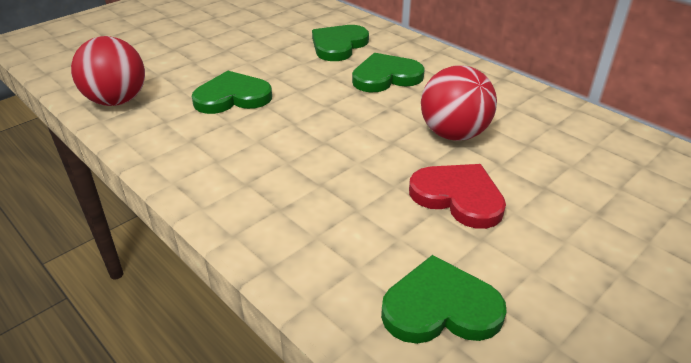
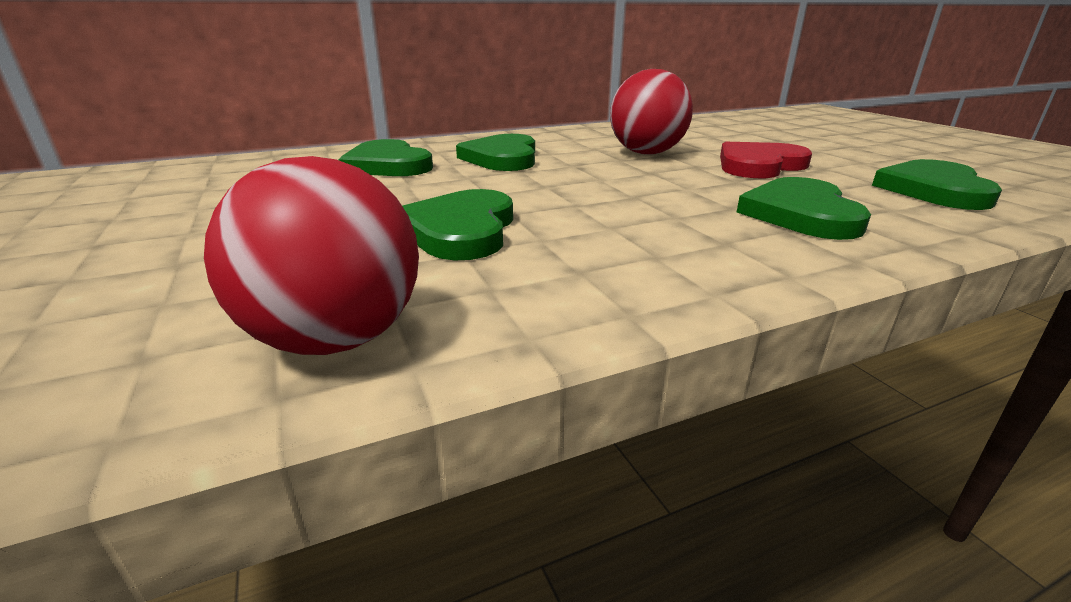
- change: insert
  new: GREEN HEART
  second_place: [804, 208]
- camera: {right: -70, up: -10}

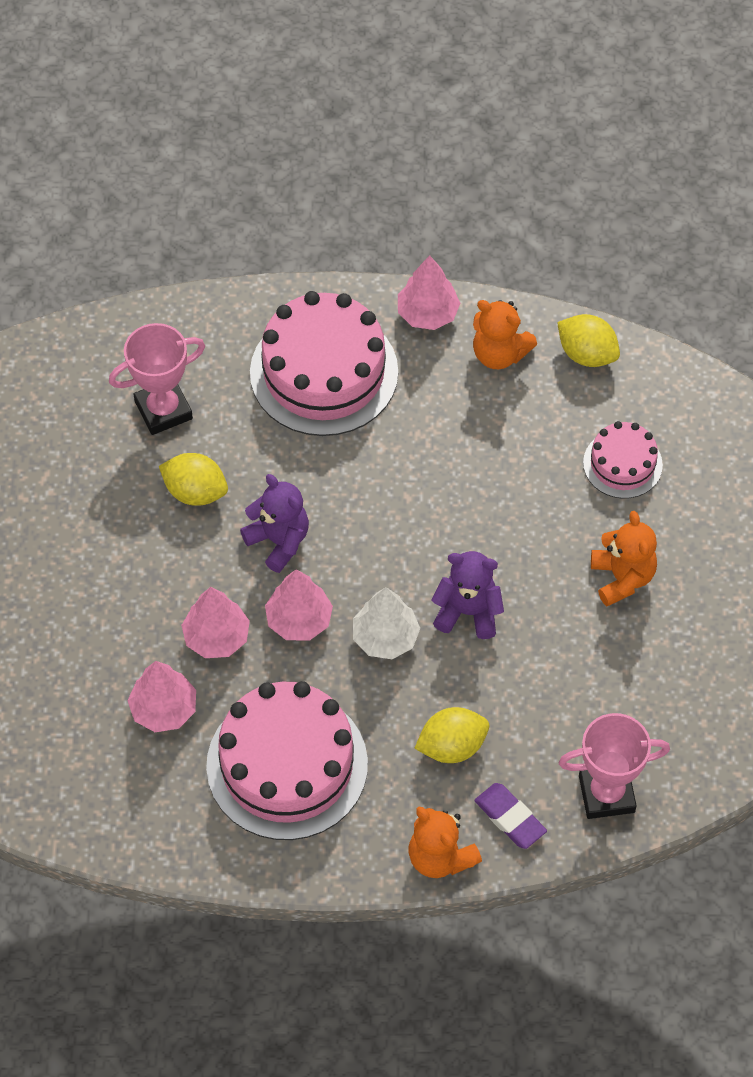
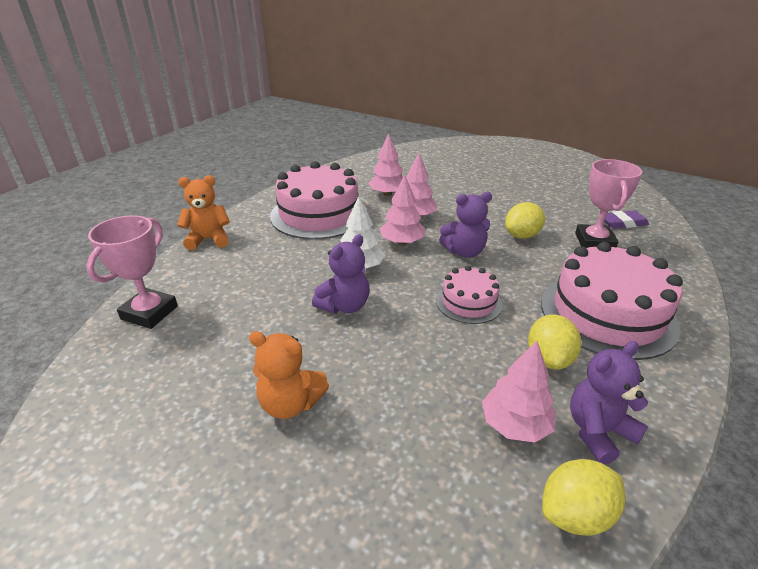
- change: move
  old: PINK TREE
  first_place: [429, 292]
  second_place: [519, 392]
- change: recolor
  old: ORANGE TEDDY BEAR
  new: PURPLE TEDDY BEAR
  first_place: [505, 334]
  second_place: [609, 403]
- change: move
  old: PINK CAKE
  first_place: [623, 460]
  second_place: [469, 295]
- change: move
  old: YELLOW LEMON
  first_place: [451, 735]
  second_place: [554, 342]
- change: move
  old: PURPLE ERASER
  first_place: [510, 816]
  second_place: [626, 219]
- camera: {right: 120, up: -25}

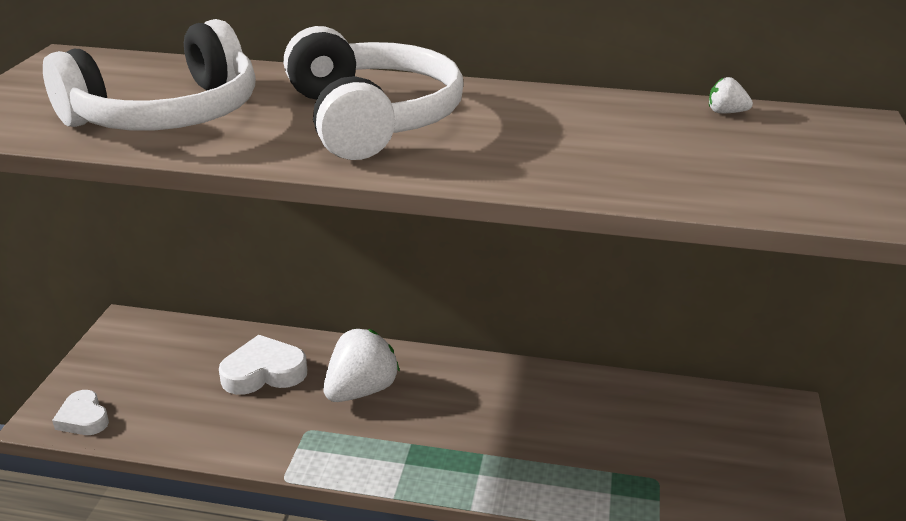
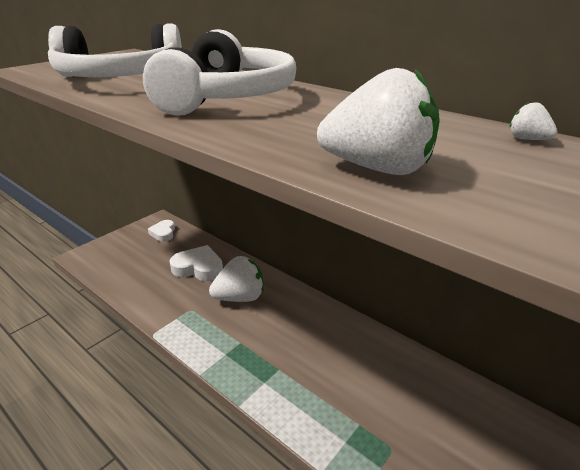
- change: move
  old: WHITE HEART
  first_place: [80, 412]
  second_place: [161, 231]
- change: insert
  new: WHITE STRAWBERRY
  second_place: [378, 121]
- camera: {right: 30, up: 0}

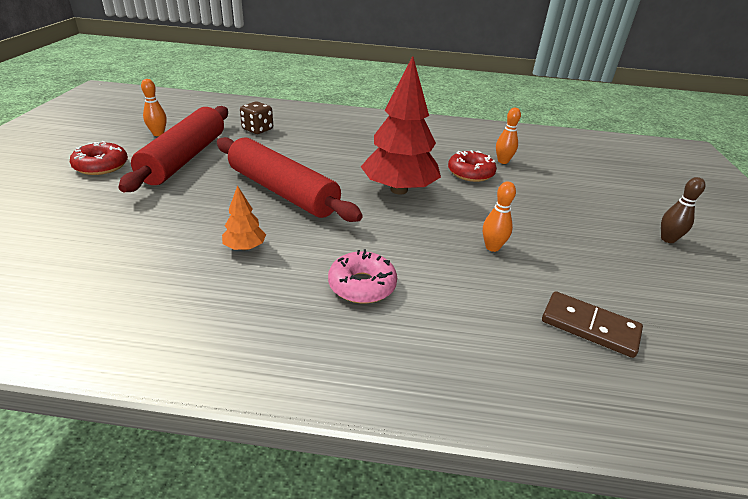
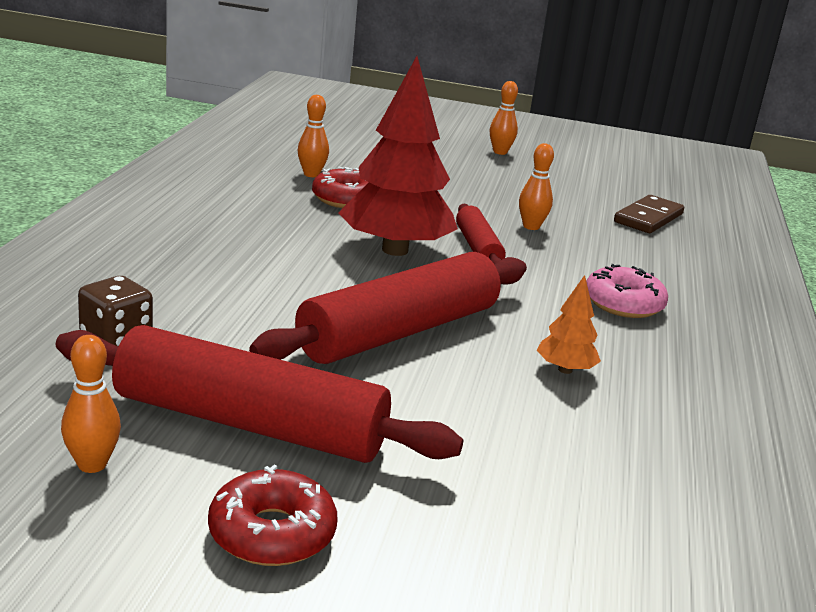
- change: recolor
  old: BROWN BOWLING PIN
  new: ORANGE BOWLING PIN
  first_place: [683, 210]
  second_place: [504, 118]
- change: insert
  new: RED ROLLING PIN
  second_place: [481, 234]
- camera: {right: -85, up: -10}

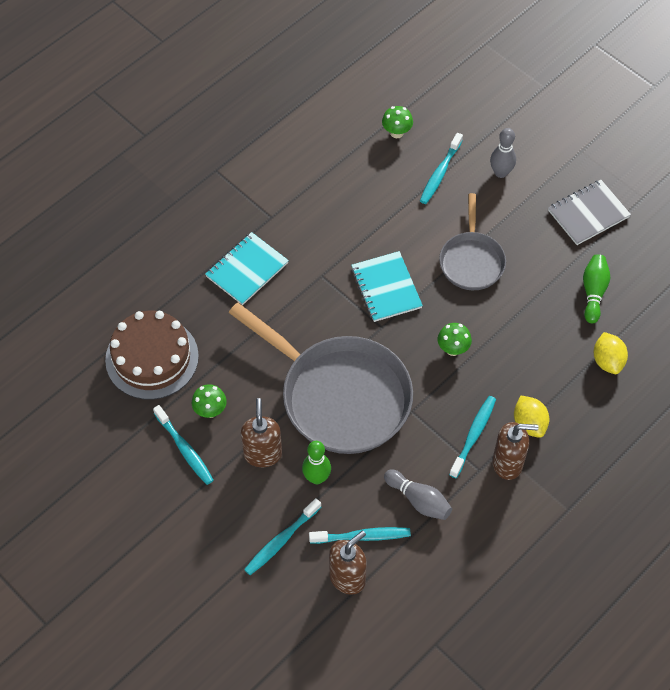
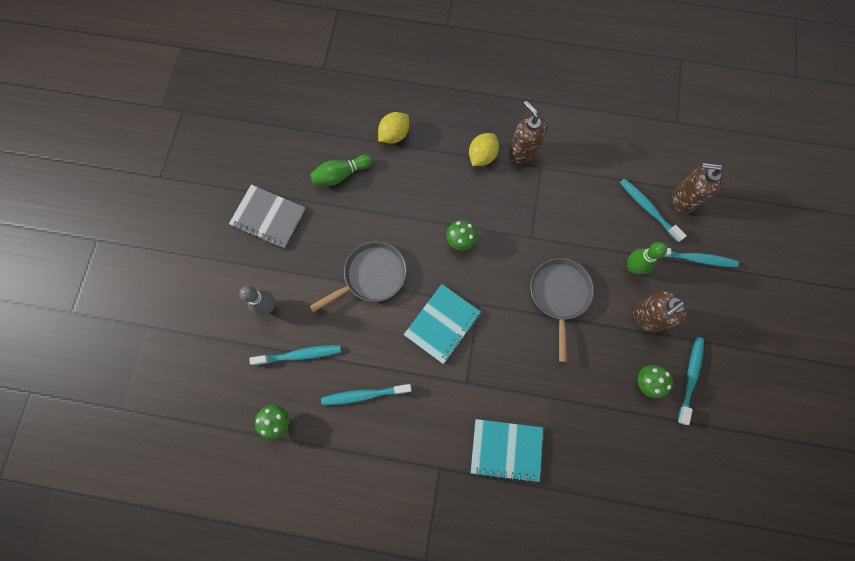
- change: resize
  old: GREY PAN
  first_place: [321, 378]
  second_place: [562, 310]
  factor: 0.54
- change: delete
  old: BROWN CAKE
  first_place: [152, 355]
- change: move
  old: TURQUOISE TOOTHBRUSH
  first_place: [472, 437]
  second_place: [366, 394]
- change: delete
  old: GREY BOWLING PIN
  first_place: [418, 494]
- camera: {right: -125, up: 15}

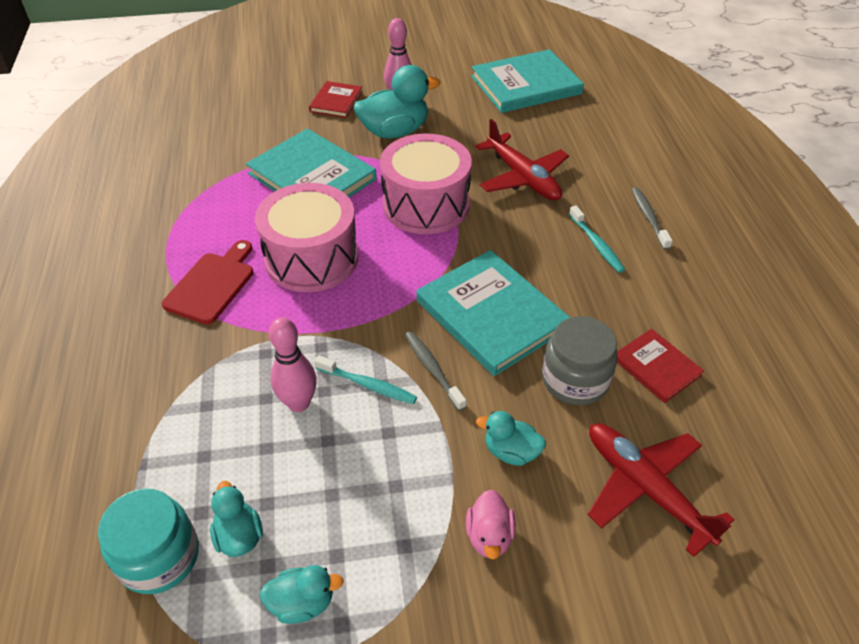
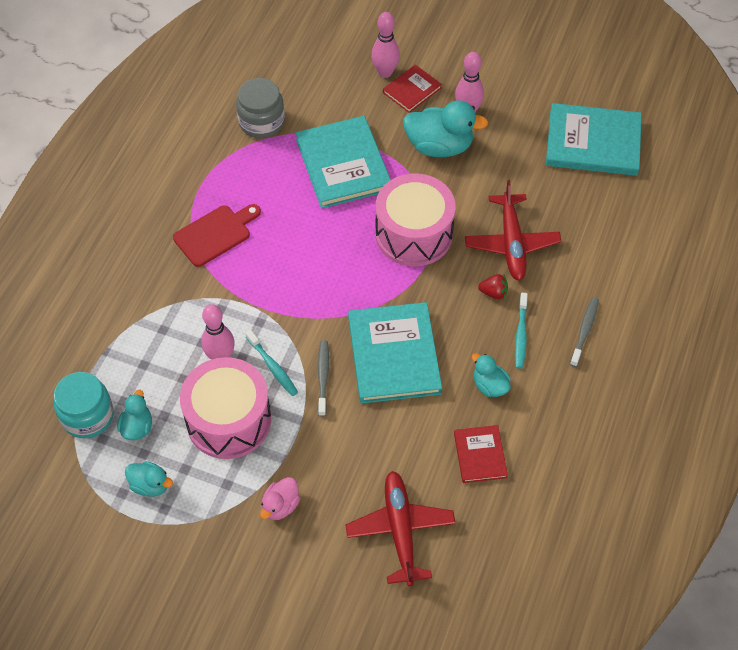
- change: move
  old: PINK DRUM
  first_place: [307, 237]
  second_place: [225, 408]
- change: move
  old: GREY JAR
  first_place: [580, 360]
  second_place: [260, 108]
- change: move
  old: TURQUOISE DUCK
  first_place: [511, 438]
  second_place: [491, 375]
- change: insert
  new: PINK BOWLING PIN
  second_place: [385, 45]
- change: insert
  new: RED STRAWBERRY
  second_place: [493, 287]
- camera: {right: 30, up: 10}

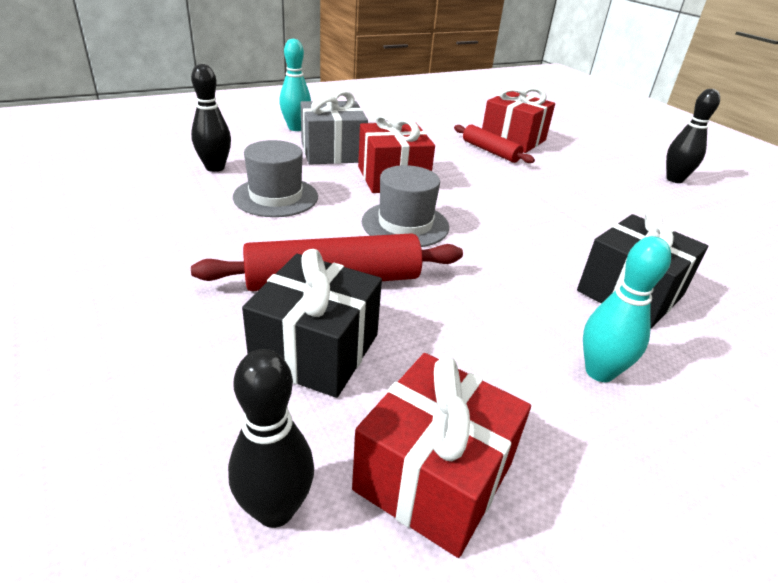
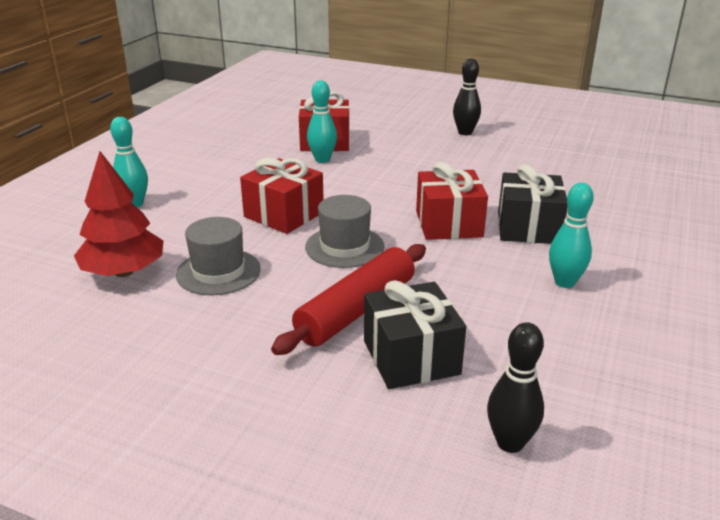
- change: replace
  old: BLACK BOWLING PIN
  new: RED TREE
  first_place: [211, 118]
  second_place: [118, 214]
- change: delete
  old: GREY GIFT
  first_place: [334, 127]
- change: replace
  old: RED ROLLING PIN
  new: TURQUOISE BOWLING PIN
  first_place: [494, 144]
  second_place: [322, 121]
- change: move
  old: RED GIFT
  first_place: [441, 455]
  second_place: [452, 201]
- camera: {right: -35, up: -5}

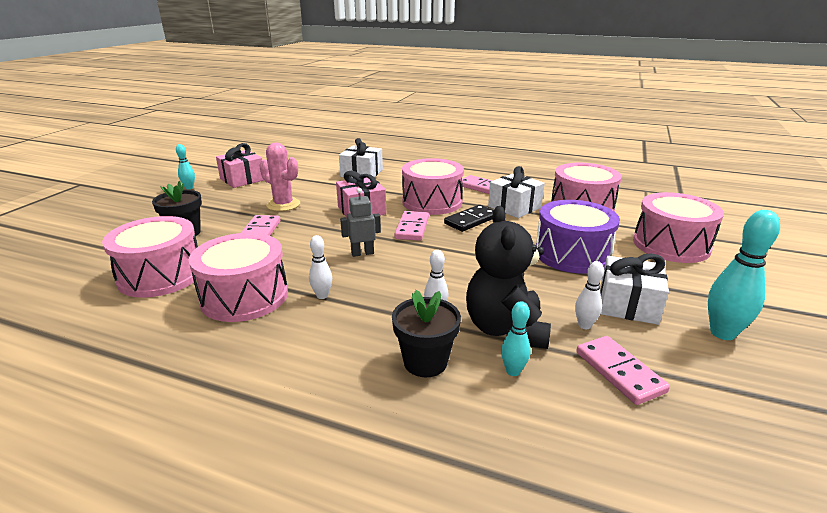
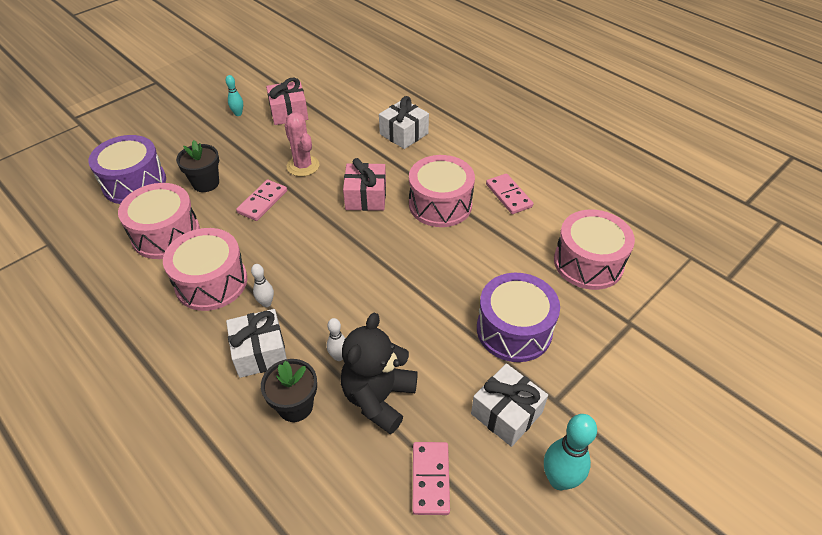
- change: move
  old: WHITE GIFT
  first_place: [516, 192]
  second_place: [256, 343]
- change: delete
  old: GREY ROBOT
  first_place: [360, 222]
- change: delete
  old: PINK DRUM
  first_place: [678, 227]
- change: delete
  old: BLACK DOMINO
  first_place: [469, 218]
- change: delete
  old: PINK DOMINO
  first_place: [411, 226]
- change: delete
  old: WHITE BOWLING PIN
  first_place: [589, 295]
- change: delete
  old: TURQUOISE BOWLING PIN
  first_place: [516, 338]
- change: insert
  new: PURPLE DRUM
  second_place: [127, 169]
- camera: {right: 25, up: 20}

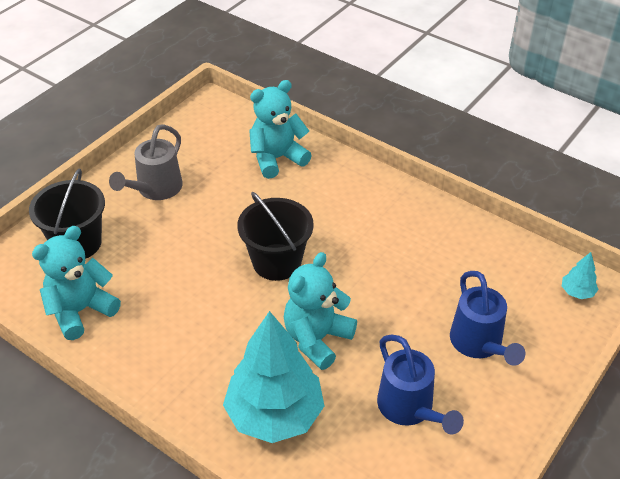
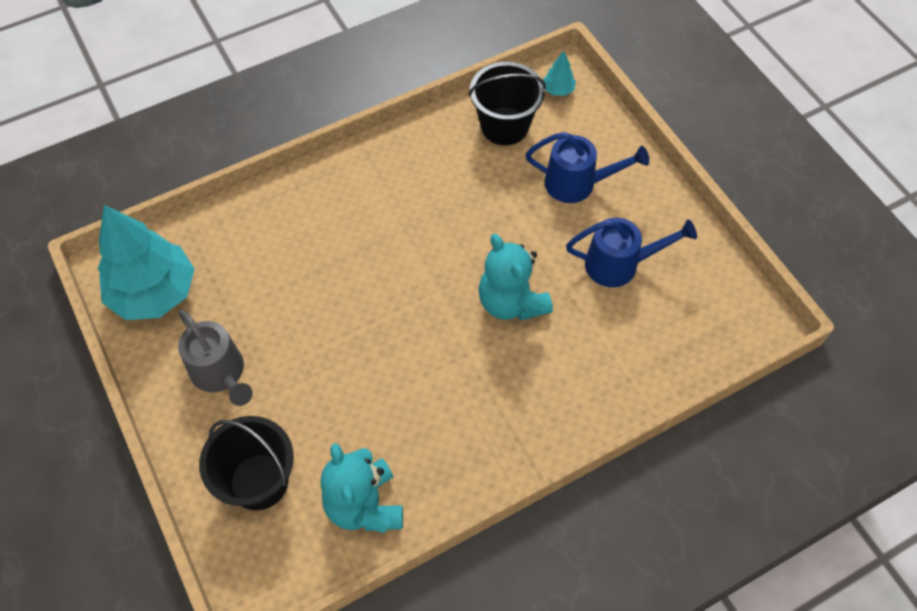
- change: delete
  old: TURQUOISE TEDDY BEAR
  first_place: [280, 129]
- change: move
  old: BLACK BUCKET
  first_place: [275, 236]
  second_place: [507, 103]
- change: move
  old: TURQUOISE TREE
  first_place: [274, 377]
  second_place: [146, 262]
- camera: {right: -65, up: 15}

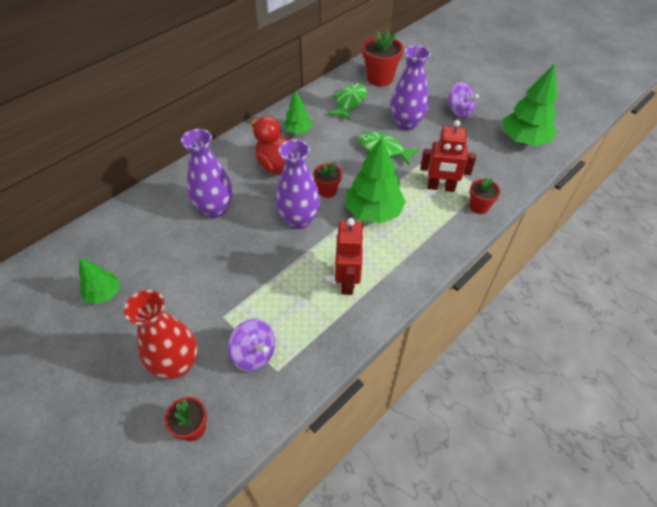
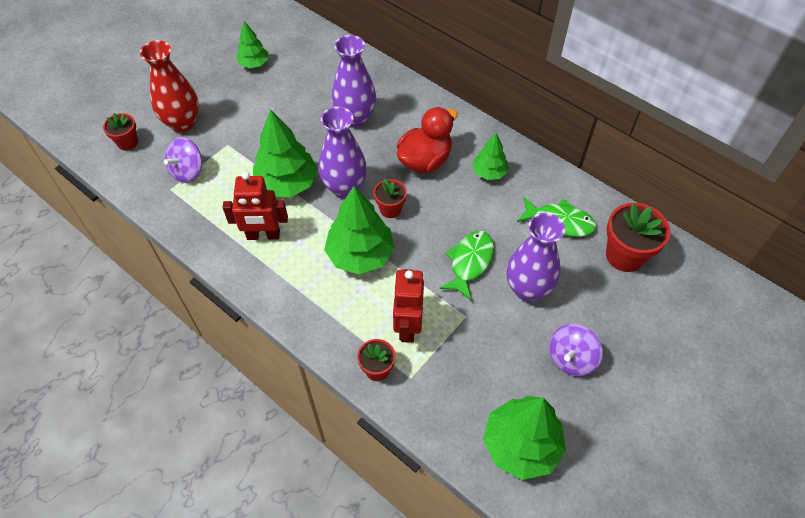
- change: insert
  new: GREEN TREE
  second_place: [285, 153]
- camera: {right: 85, up: 5}

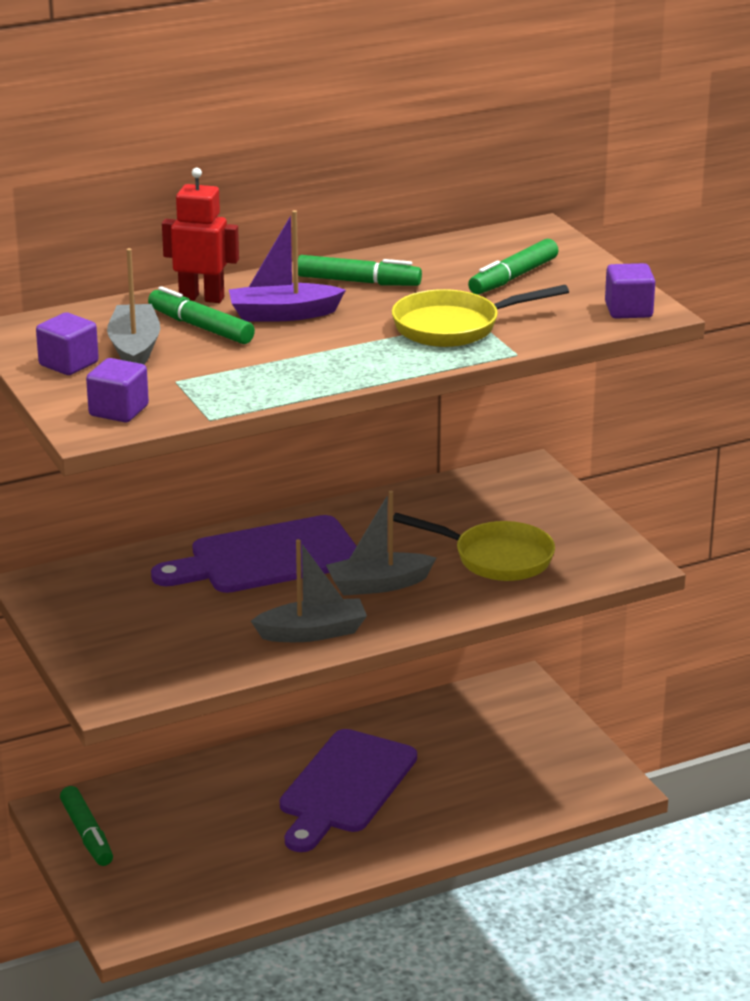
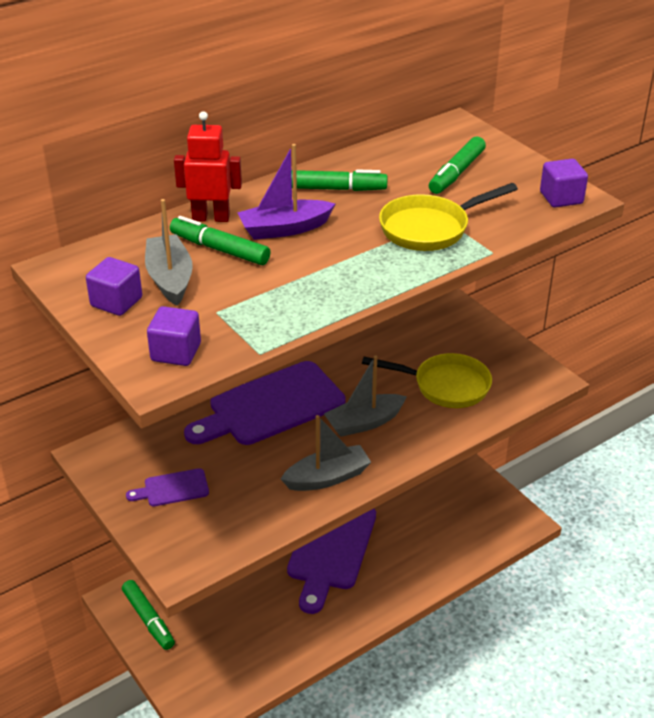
- change: insert
  new: PURPLE CUTTING BOARD
  second_place: [167, 487]
- camera: {right: -10, up: 10}

